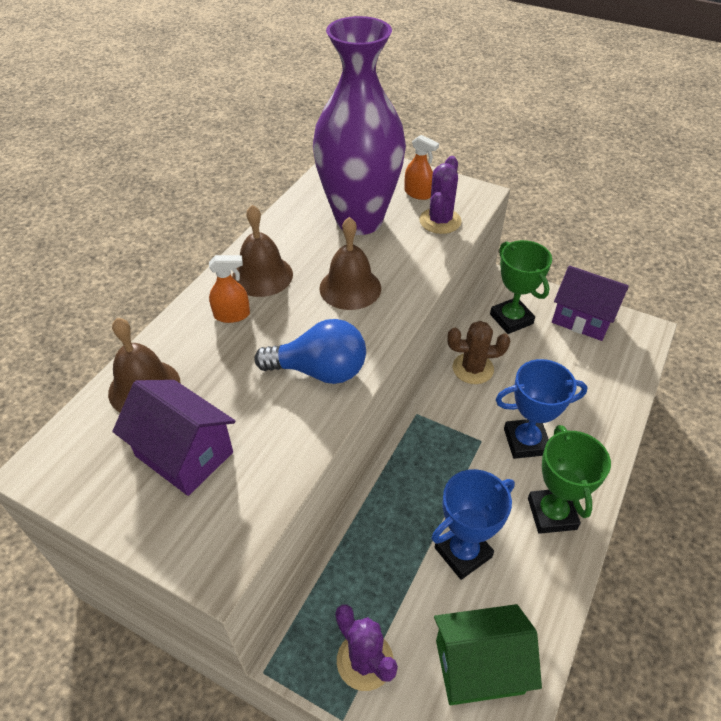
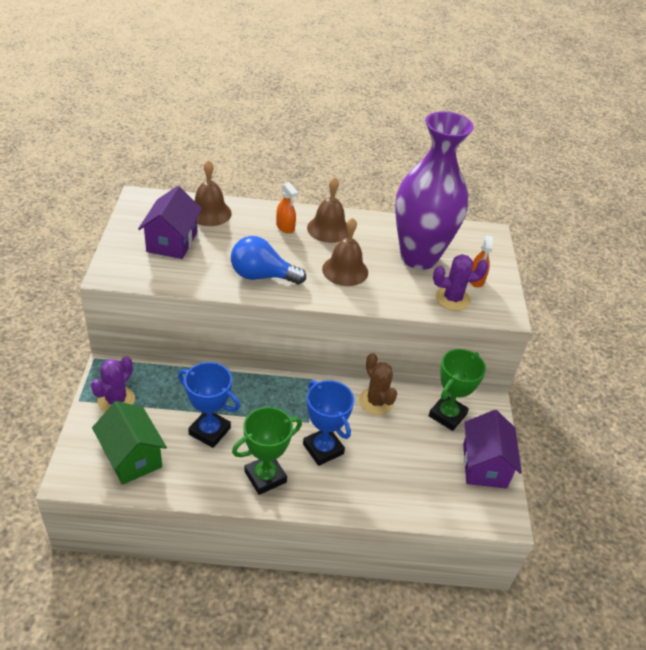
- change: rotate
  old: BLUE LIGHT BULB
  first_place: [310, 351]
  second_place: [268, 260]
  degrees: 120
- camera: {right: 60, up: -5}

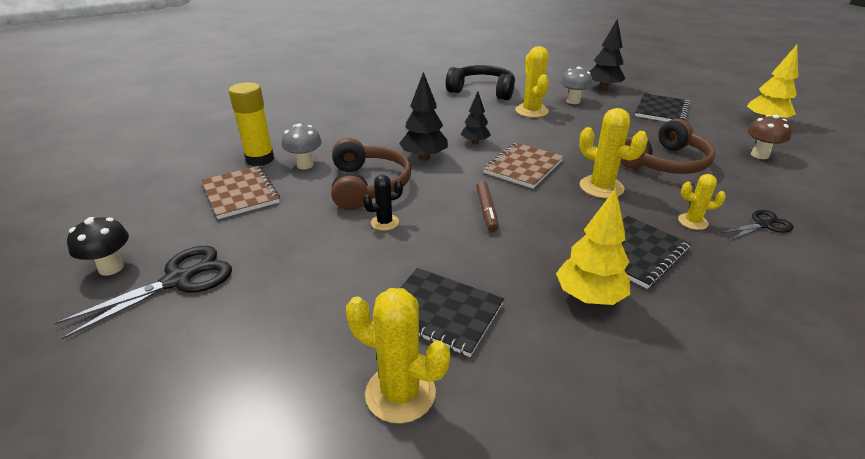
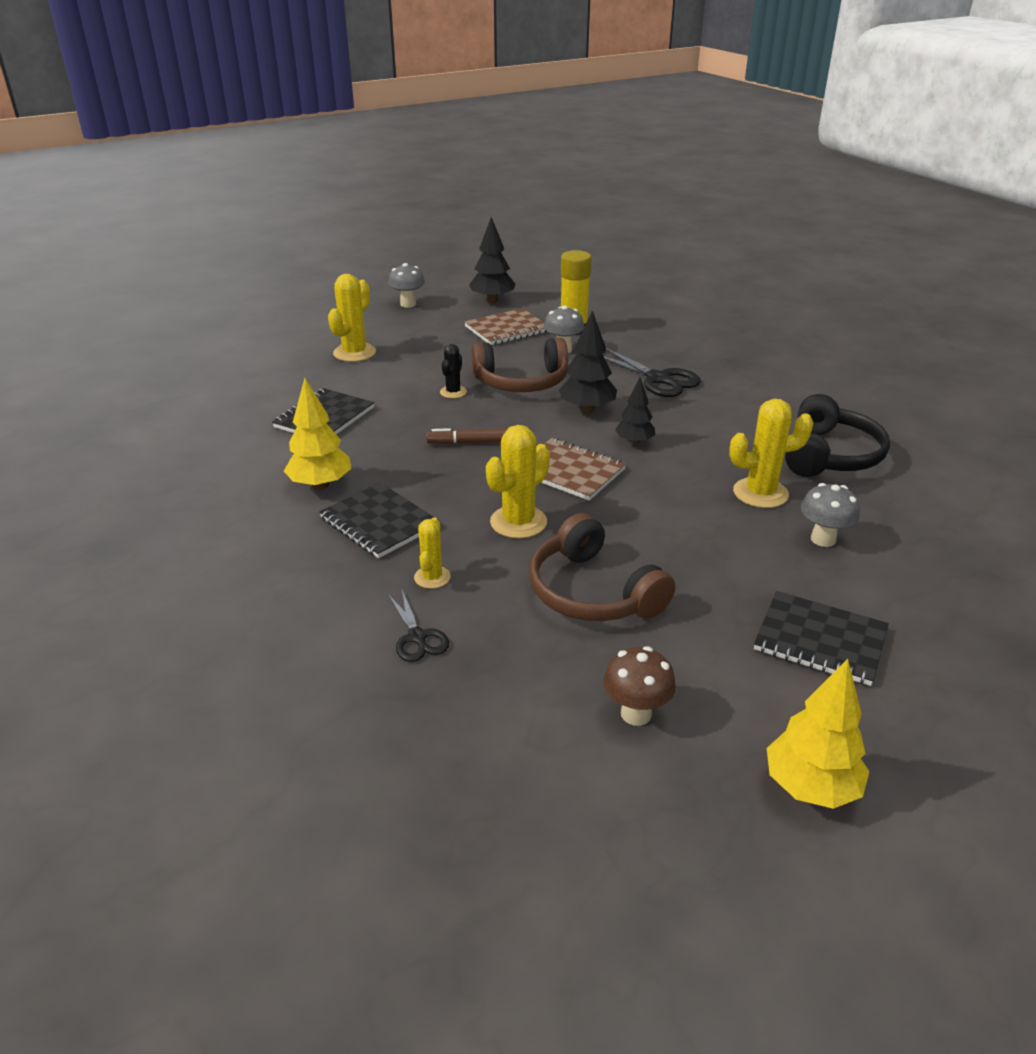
- change: move
  old: BLACK TREE
  first_place: [607, 54]
  second_place: [492, 260]
- change: rotate
  old: BLACK CACTUS
  first_place: [383, 203]
  second_place: [453, 371]
  degrees: 45
- change: recolor
  old: BLACK MUSHROOM
  new: GREY MUSHROOM
  first_place: [98, 246]
  second_place: [406, 285]
- change: move
  old: BLACK SCISSORS
  first_place: [143, 292]
  second_place: [652, 372]
- change: move
  old: YELLOW CACTUS
  first_place: [398, 356]
  second_place: [352, 318]
- camera: {right: 90, up: 0}

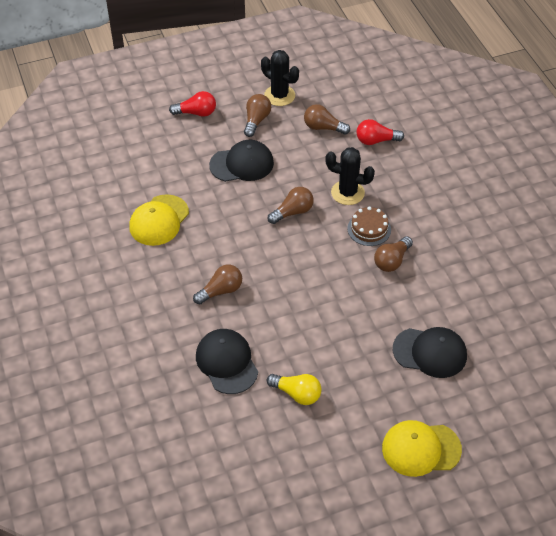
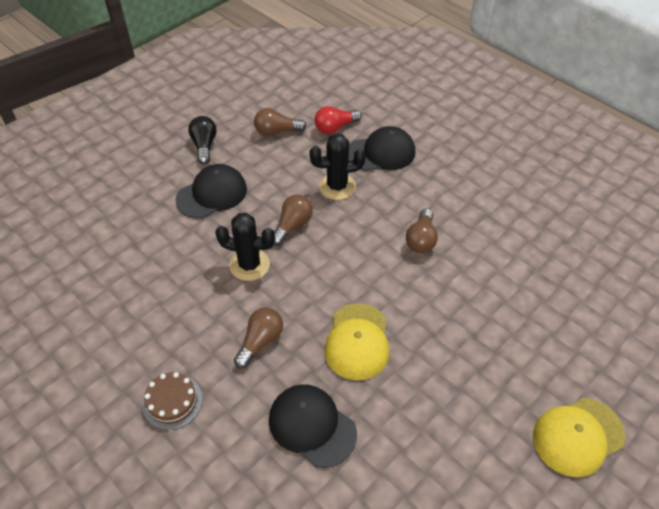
- change: move
  old: BLACK CACTUS
  first_place: [280, 78]
  second_place: [245, 247]
- change: delete
  old: RED LIGHT BULB
  first_place: [192, 104]
- change: recolor
  old: BROWN LIGHT BULB
  new: BLACK LIGHT BULB
  first_place: [257, 115]
  second_place: [202, 140]
- change: move
  old: YELLOW CAP
  first_place: [159, 220]
  second_place: [357, 341]
- change: move
  old: BROWN CAKE
  first_place: [369, 226]
  second_place: [172, 401]
- change: move
  old: BLACK CAP
  first_place: [430, 352]
  second_place: [382, 148]
- change: delete
  old: YELLOW LIGHT BULB
  first_place: [294, 389]
- camera: {right: -25, up: 0}

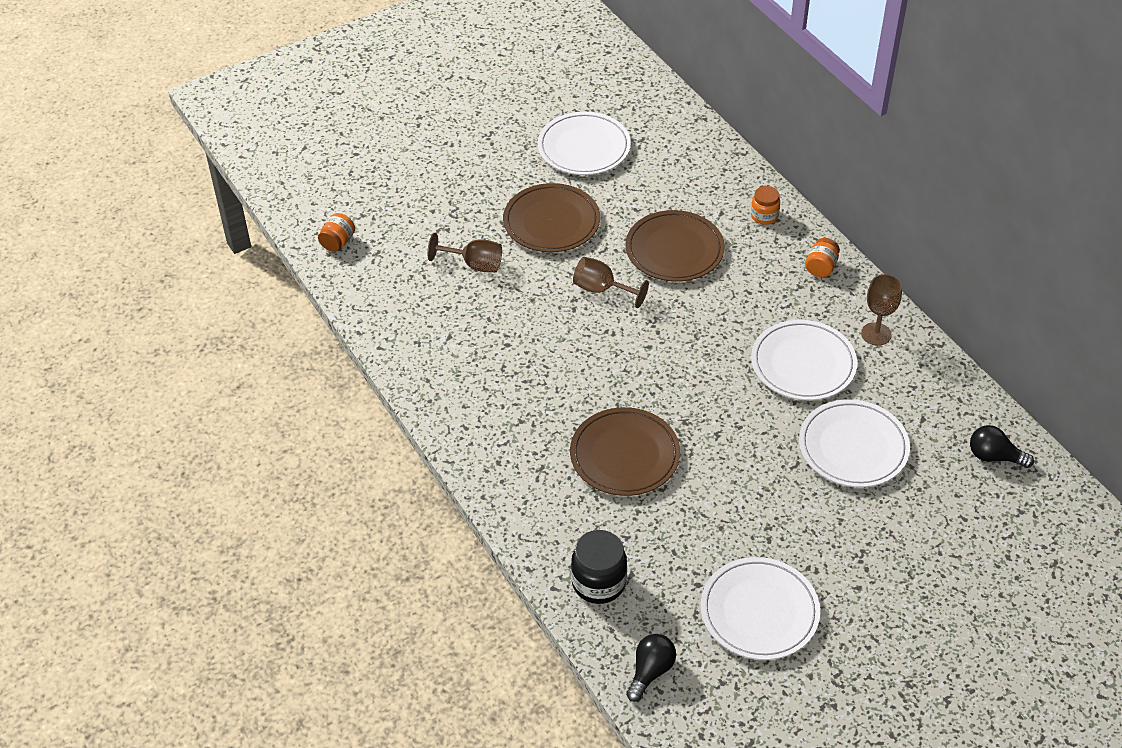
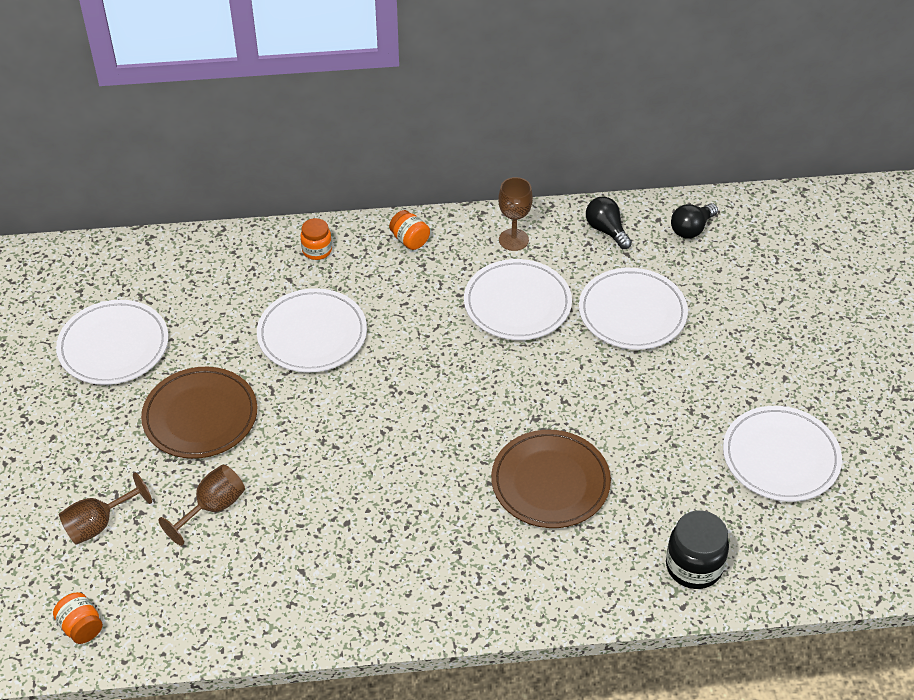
- change: recolor
  old: BROWN PLATE
  new: WHITE PLATE
  first_place: [675, 246]
  second_place: [312, 330]
- change: move
  old: BROWN GOBLET
  first_place: [611, 282]
  second_place: [105, 508]
- change: move
  old: BLACK LIGHT BULB
  first_place: [651, 668]
  second_place: [609, 223]
- camera: {right: -65, up: 0}

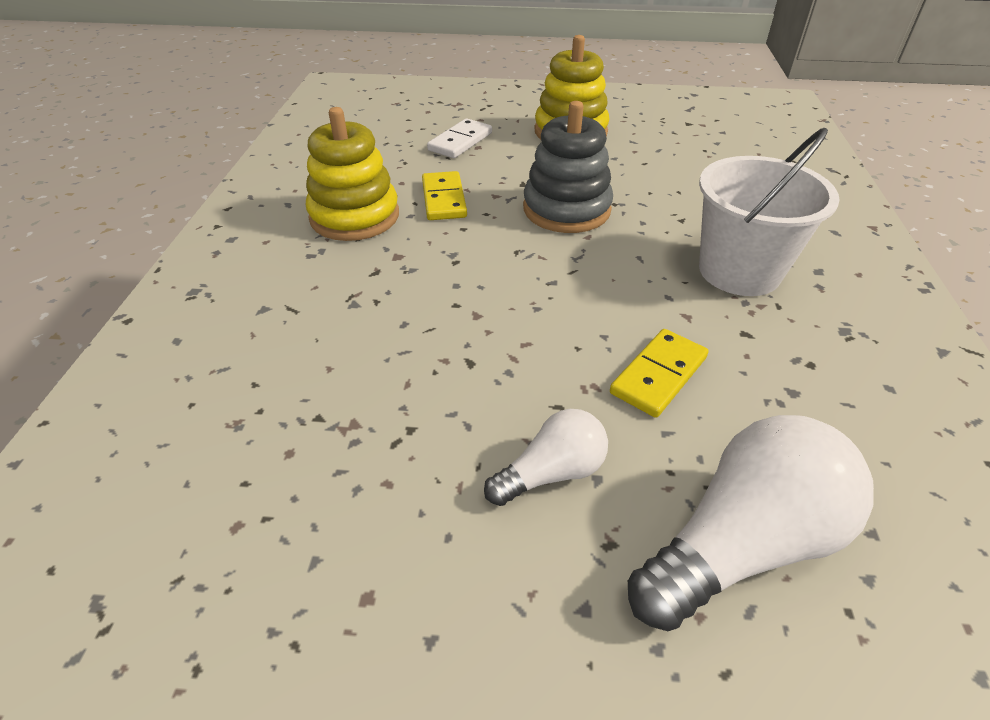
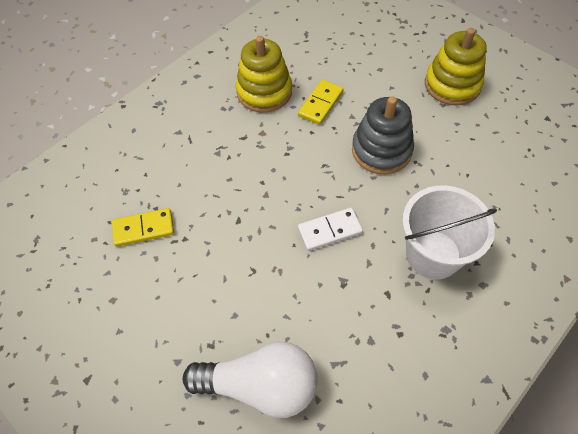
- change: move
  old: WHITE DOMINO
  first_place: [459, 138]
  second_place: [330, 229]
- change: move
  old: YELLOW DOMINO
  first_place: [659, 373]
  second_place: [143, 227]
- change: delete
  old: WHITE LIGHT BULB
  first_place: [546, 457]
- camera: {right: 40, up: 15}

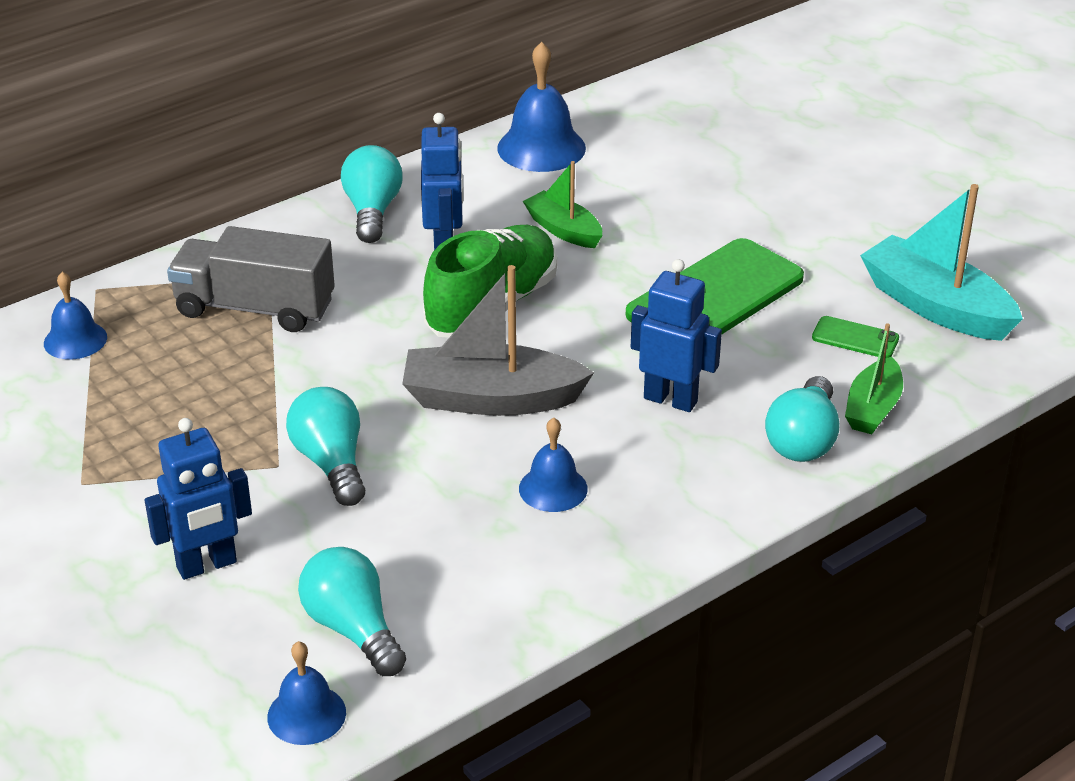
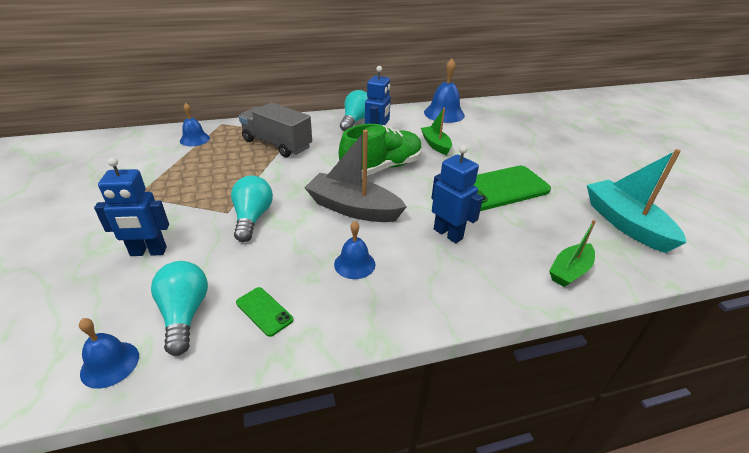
- change: move
  old: GREEN PHONE
  first_place: [855, 337]
  second_place: [264, 312]
- change: delete
  old: TURQUOISE LIGHT BULB
  first_place: [802, 419]
- camera: {right: 20, up: 0}

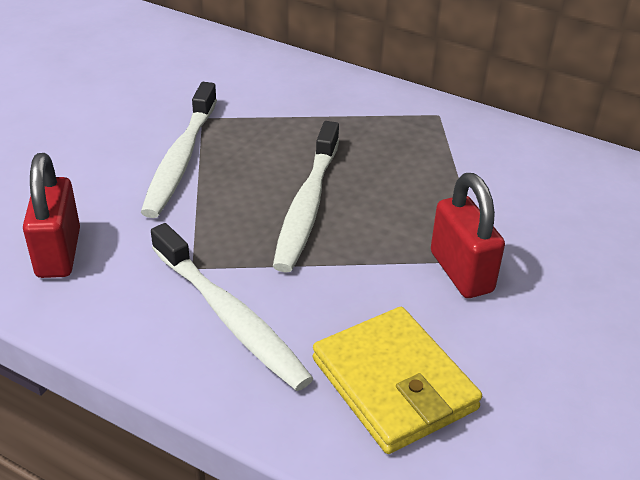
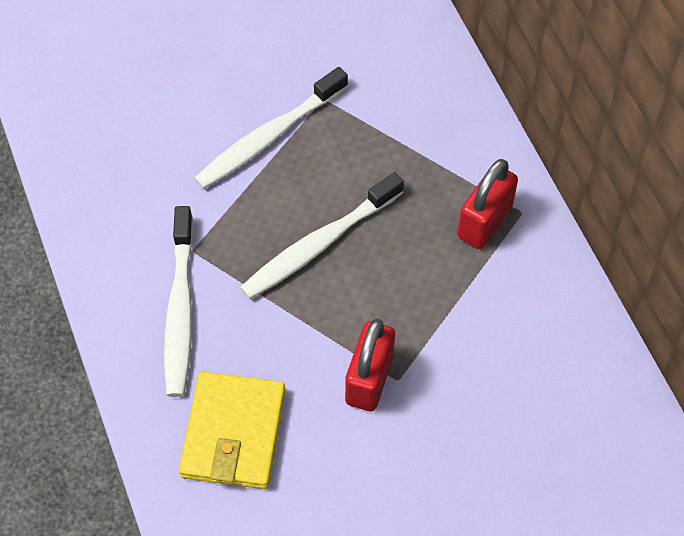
- change: move
  old: RED PADLOCK
  first_place: [51, 215]
  second_place: [487, 204]
- camera: {right: 40, up: 20}

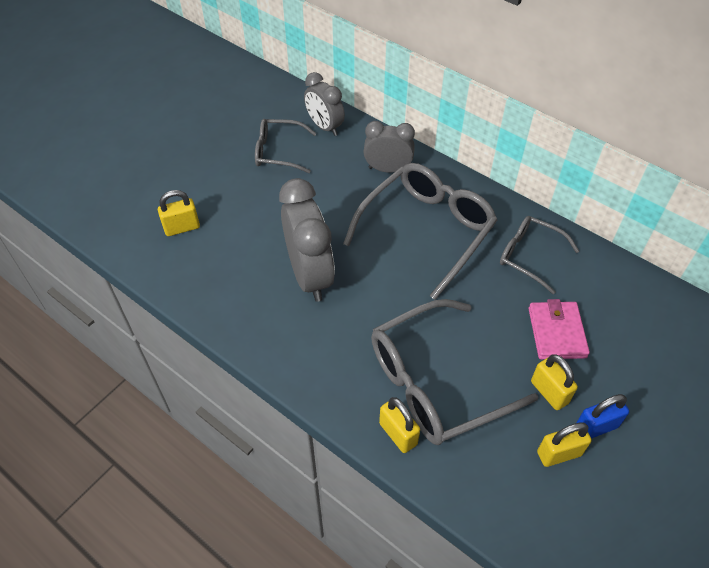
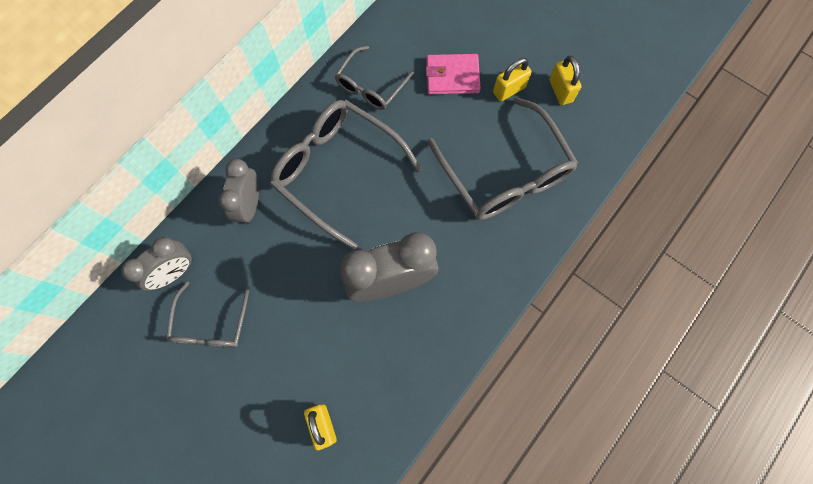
- change: delete
  old: BLUE PADLOCK
  first_place: [602, 416]
- change: delete
  old: YELLOW PADLOCK
  first_place: [399, 425]
- camera: {right: -90, up: 20}

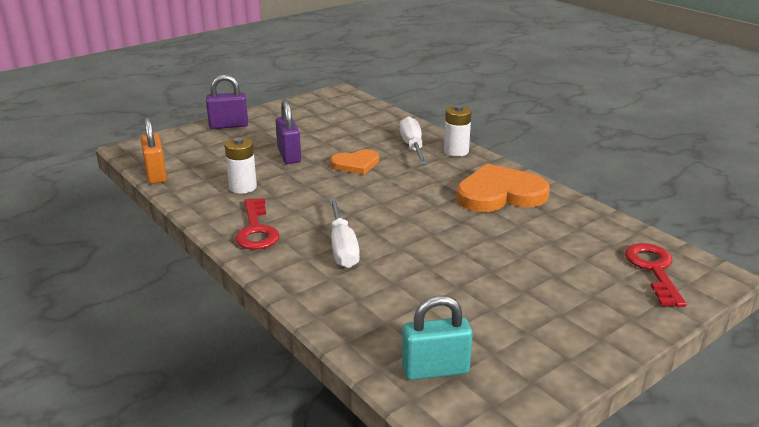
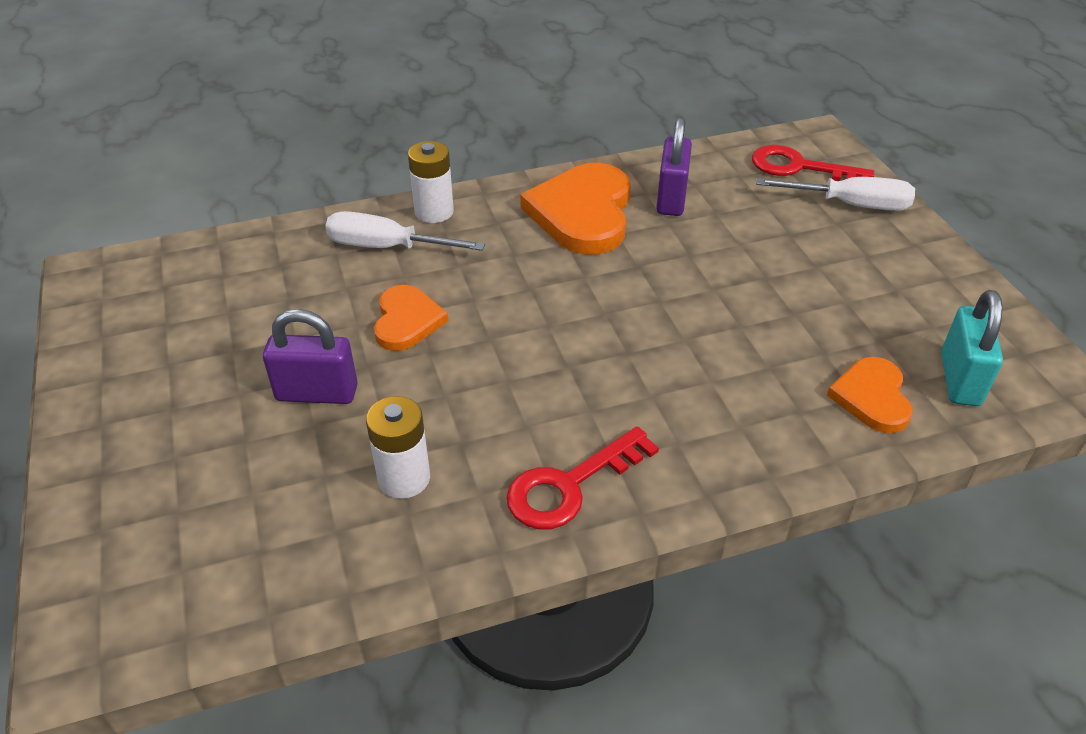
- change: move
  old: PURPLE PADLOCK
  first_place: [227, 102]
  second_place: [674, 166]
- change: delete
  old: ORANGE PADLOCK
  first_place: [154, 150]
- change: rotate
  old: RED KEY
  first_place: [257, 224]
  second_place: [582, 477]
  degrees: 135
- change: move
  old: WHITE SCREWDRIVER
  first_place: [344, 233]
  second_place: [835, 194]
- change: insert
  new: ORANGE HEART
  second_place: [869, 395]
- camera: {right: -70, up: 15}

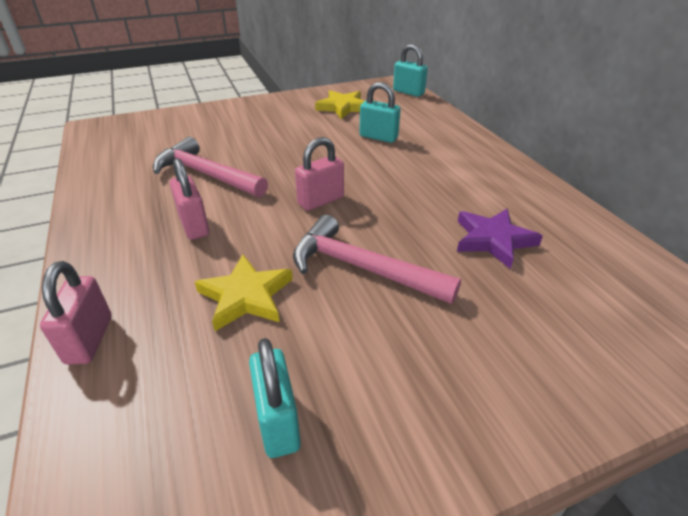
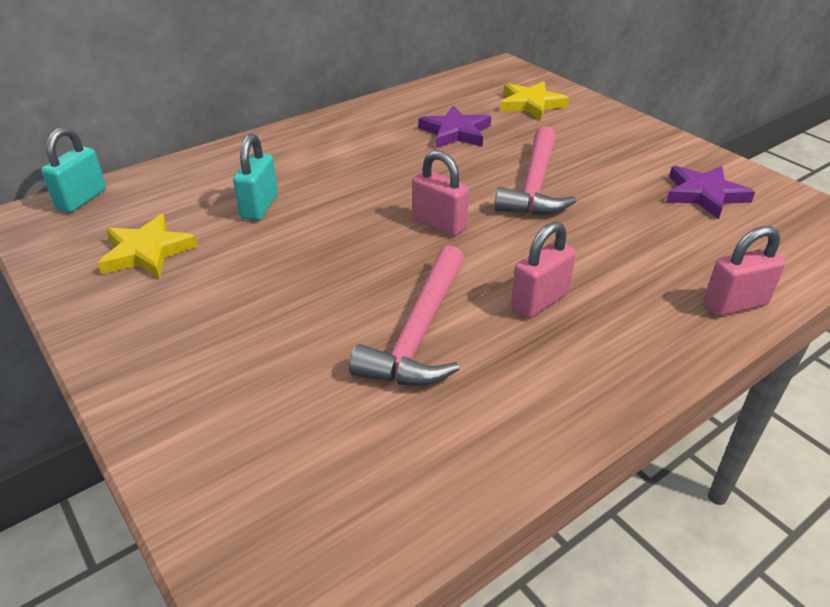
- change: move
  old: YELLOW STAR
  first_place: [244, 293]
  second_place: [534, 100]
- change: replace
  old: TURQUOISE PADLOCK
  new: PURPLE STAR
  first_place: [275, 398]
  second_place: [710, 192]
- camera: {right: -105, up: 0}

